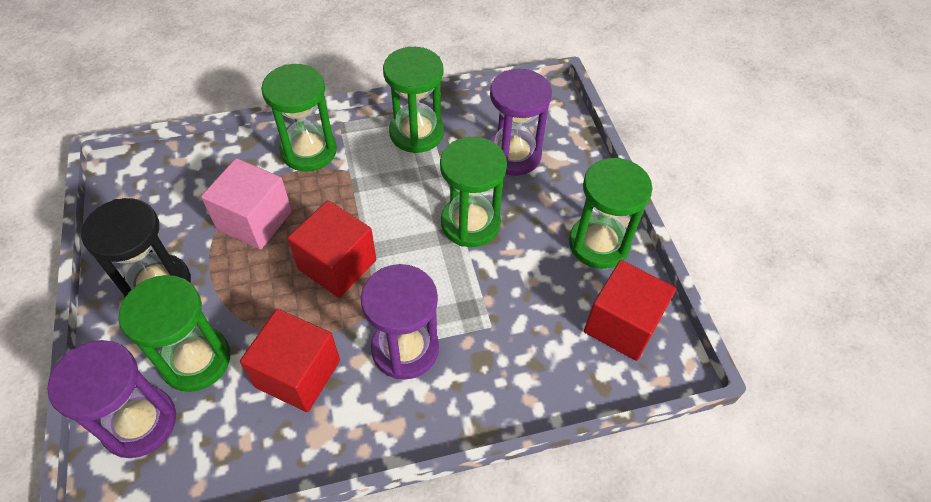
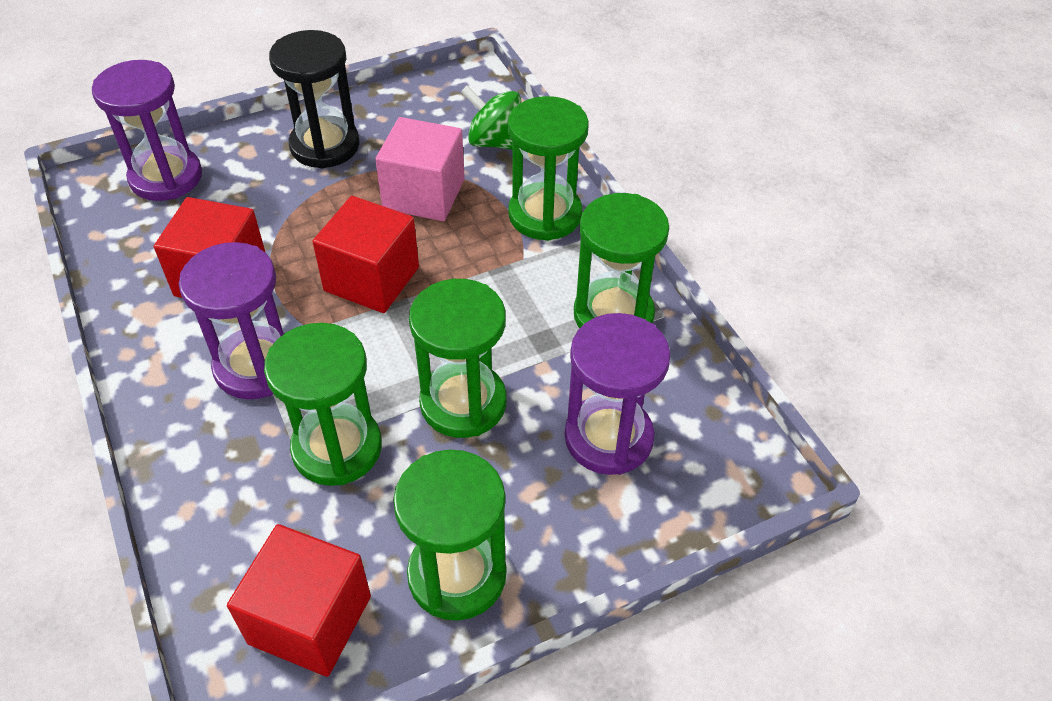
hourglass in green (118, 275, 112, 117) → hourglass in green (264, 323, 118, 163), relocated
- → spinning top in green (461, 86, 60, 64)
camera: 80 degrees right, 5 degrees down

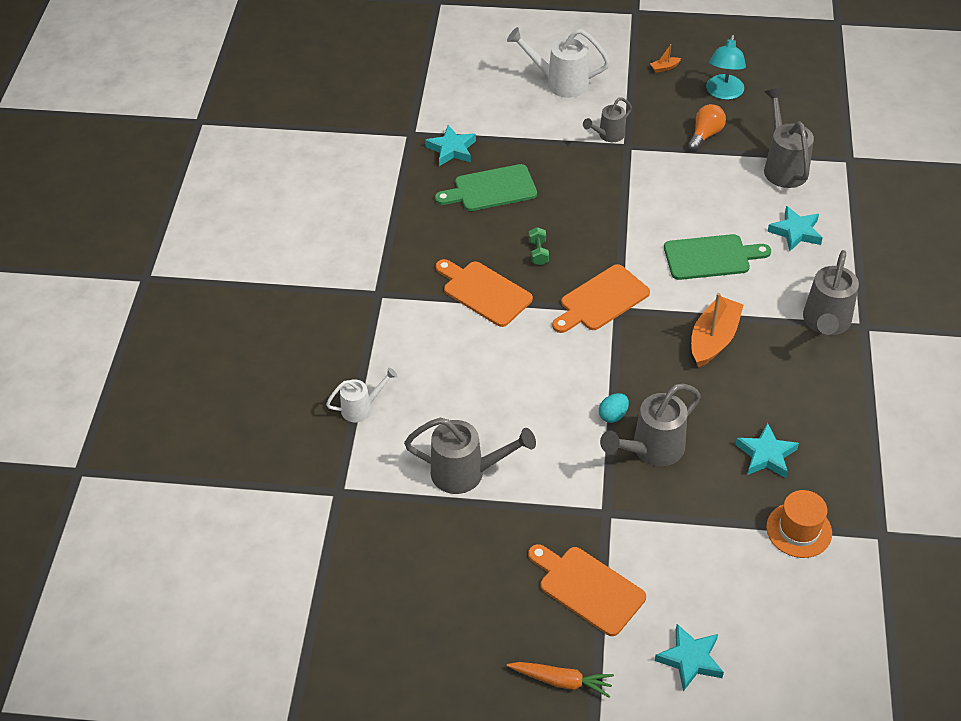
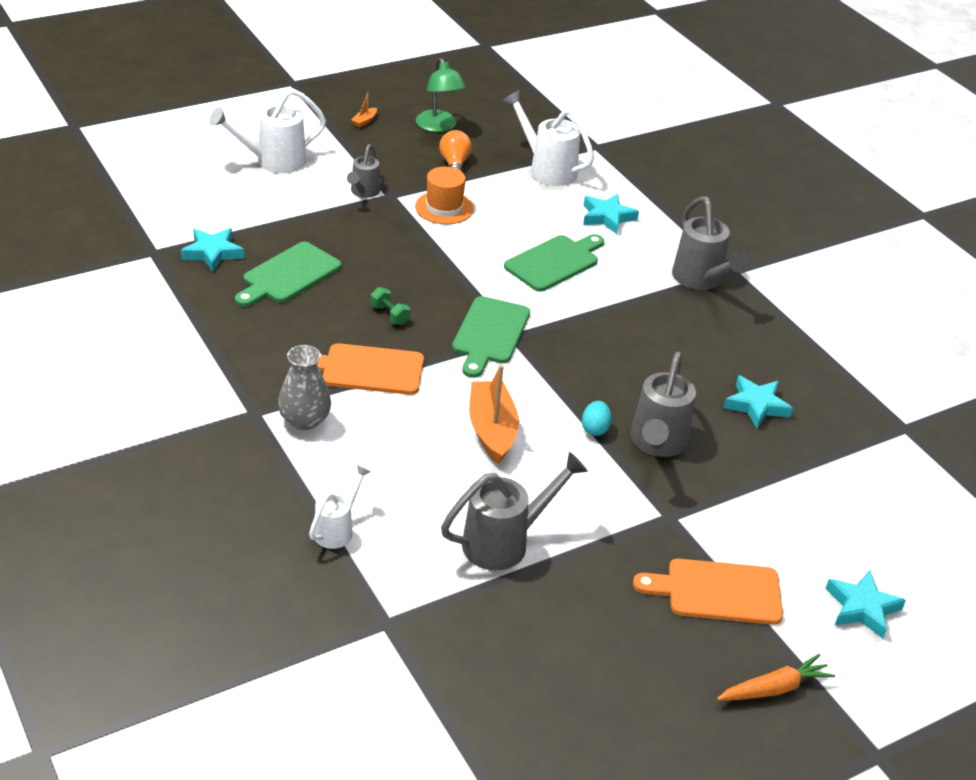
- → vase in grey (278, 345, 53, 85)
hat in orange (766, 490, 66, 68) → hat in orange (415, 167, 59, 57), relocated
lamp in turquoise (706, 35, 40, 65) → lamp in green (416, 58, 50, 74)
cutting board in orange (552, 264, 98, 69) → cutting board in green (452, 296, 78, 82)
boat in orange (691, 293, 52, 74) → boat in orange (469, 365, 50, 99), relocated
watering can in grey (764, 88, 50, 100) → watering can in white (503, 90, 91, 96)
camera: 40 degrees left, 10 degrees down

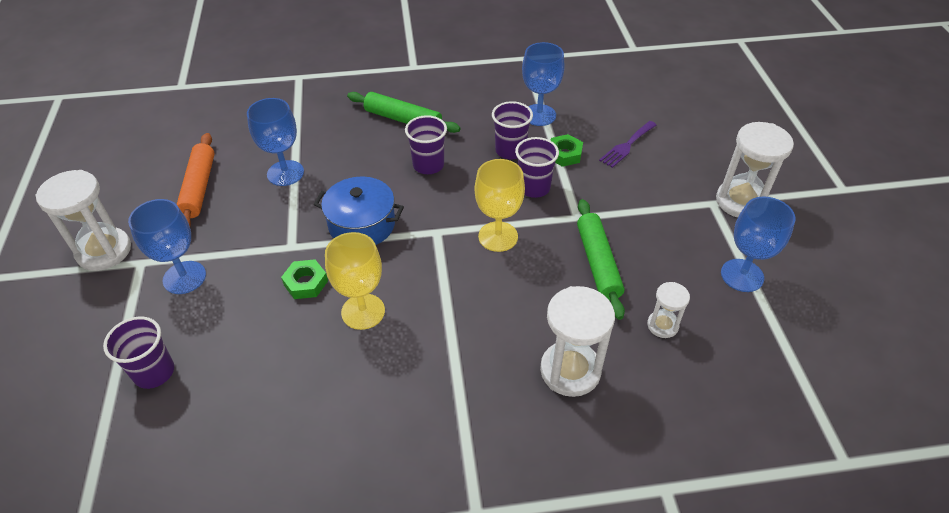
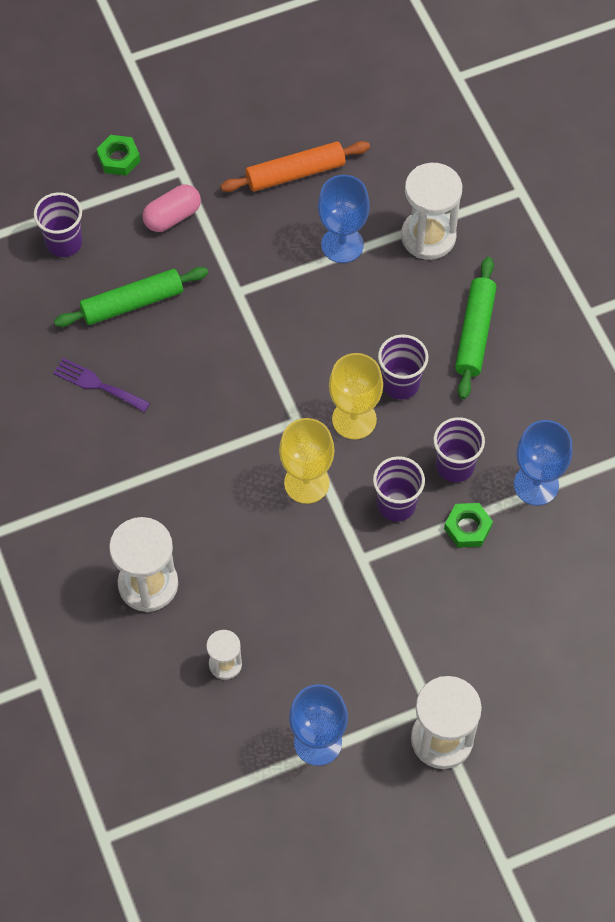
fork in purple (599, 121, 57, 47) → fork in purple (53, 358, 97, 54), relocated
rolling pin in green (577, 199, 48, 121) → rolling pin in green (54, 267, 154, 60), relocated
nut in green (281, 259, 47, 40) → nut in green (97, 135, 43, 41), relocated
goblet in blue (128, 199, 78, 95) → capsule in pink (142, 184, 59, 48)
goblet in yellow (325, 232, 60, 98) → goblet in yellow (329, 353, 54, 87), relocated
hourglass in white (35, 170, 96, 101) → hourglass in white (401, 163, 61, 97), relocated
pot in blue (314, 177, 90, 68) → -
camera: 75 degrees right, 15 degrees up

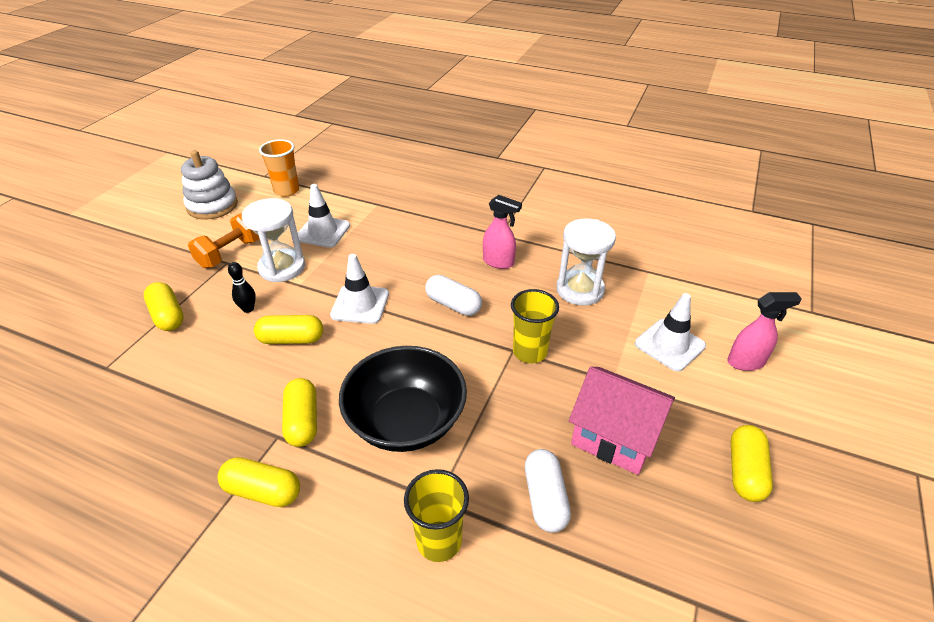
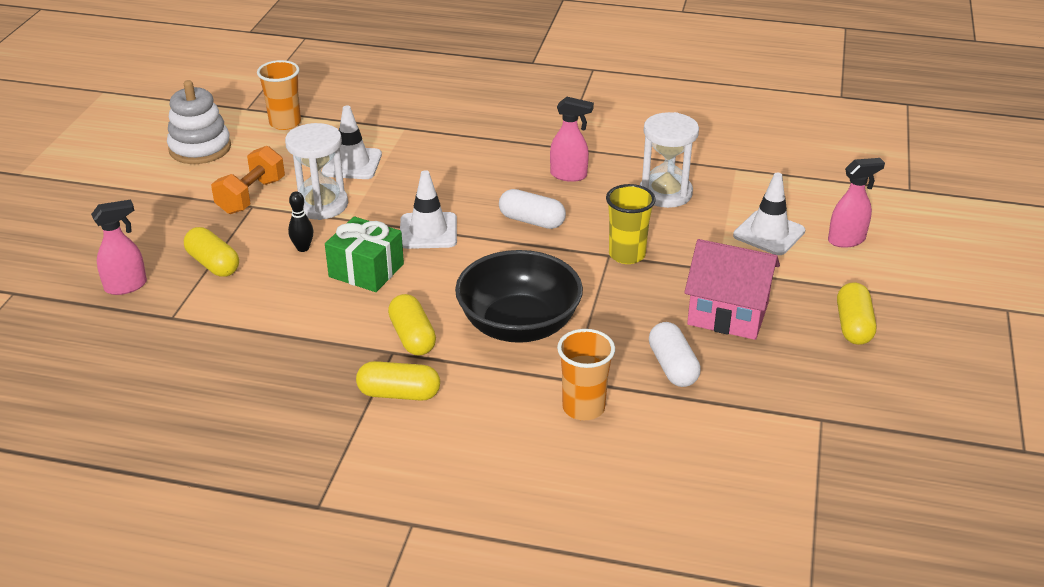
- → spray bottle in pink (91, 199, 56, 96)
capsule in yellow (254, 315, 69, 29) → gift in green (325, 216, 79, 76)
cup in yellow (404, 469, 65, 93) → cup in orange (557, 329, 58, 91)
camera: 10 degrees left, 5 degrees down

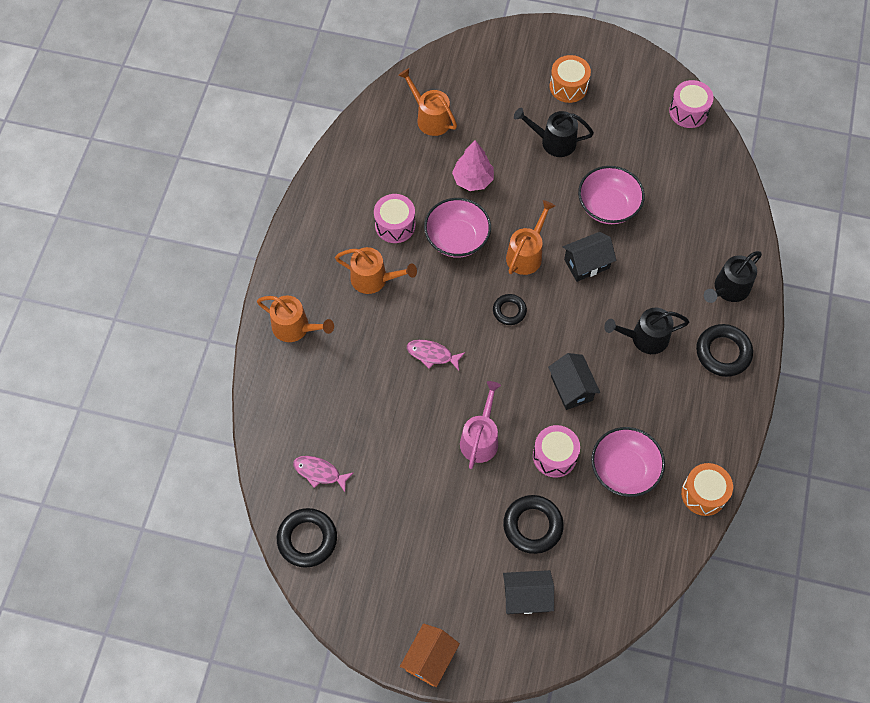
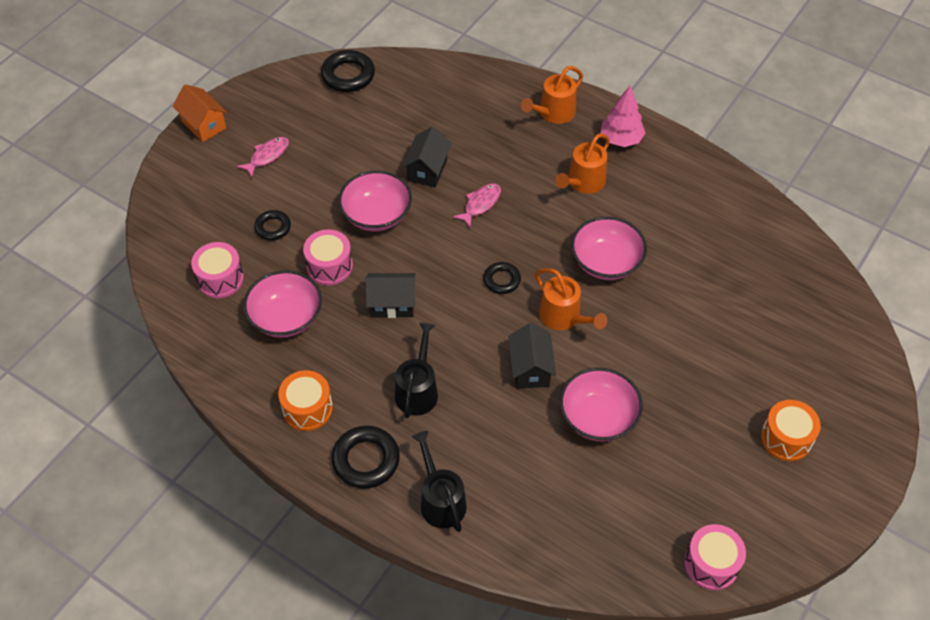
drum in pink (374, 194, 42, 49) → drum in pink (191, 242, 53, 56), relocated
fish in pink (293, 456, 61, 36) → fish in pink (237, 137, 52, 40), relocated
ring in black (503, 495, 61, 59) → ring in black (254, 210, 37, 30), x0.61
drum in orange (681, 463, 52, 53) → drum in orange (278, 370, 55, 61), relocated
watering can in pink (460, 381, 41, 88) → bowl in pink (338, 171, 74, 60)
house in black (503, 570, 51, 44) → house in black (402, 126, 50, 62), relocated
tree in pink (452, 140, 42, 51) → tree in pink (601, 86, 44, 61), relocated
watering can in orange (398, 68, 59, 68) → -
watering can in black (514, 108, 80, 49) → -
camera: 110 degrees right, 10 degrees down

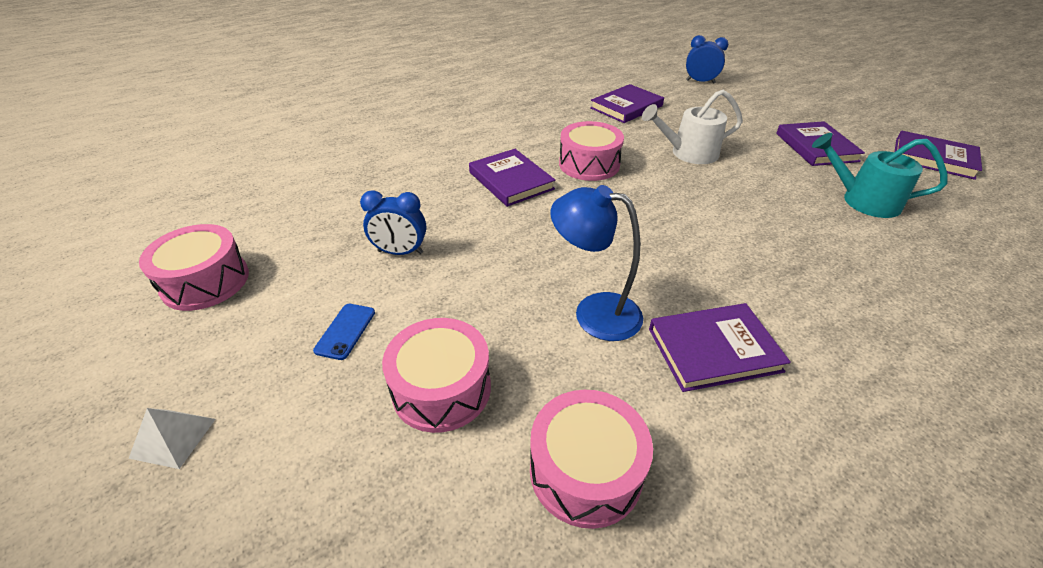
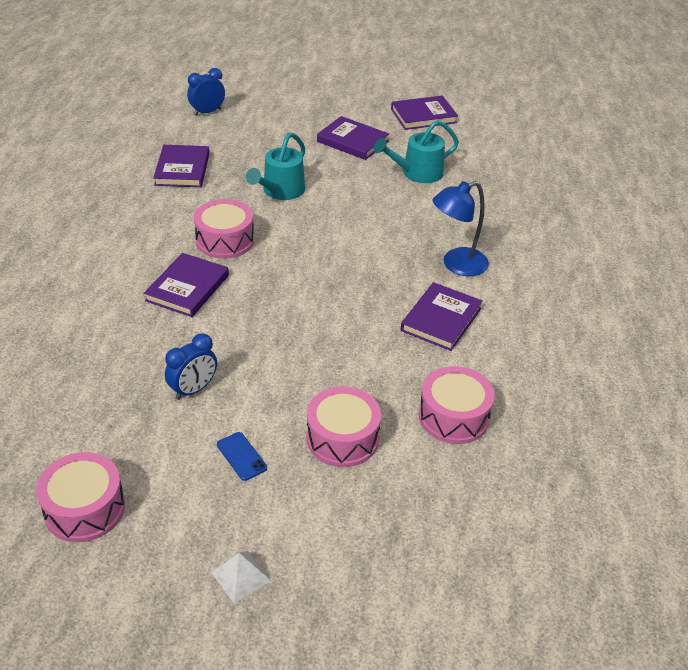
book in purple (469, 149, 86, 58) → book in purple (144, 253, 85, 64), 75 degrees counterclockwise
watering can in white (642, 90, 101, 74) → watering can in turquoise (246, 133, 59, 67)
lamp in blue (550, 185, 93, 156) → lamp in blue (432, 181, 57, 95), relocated
camera: 50 degrees left, 0 degrees up

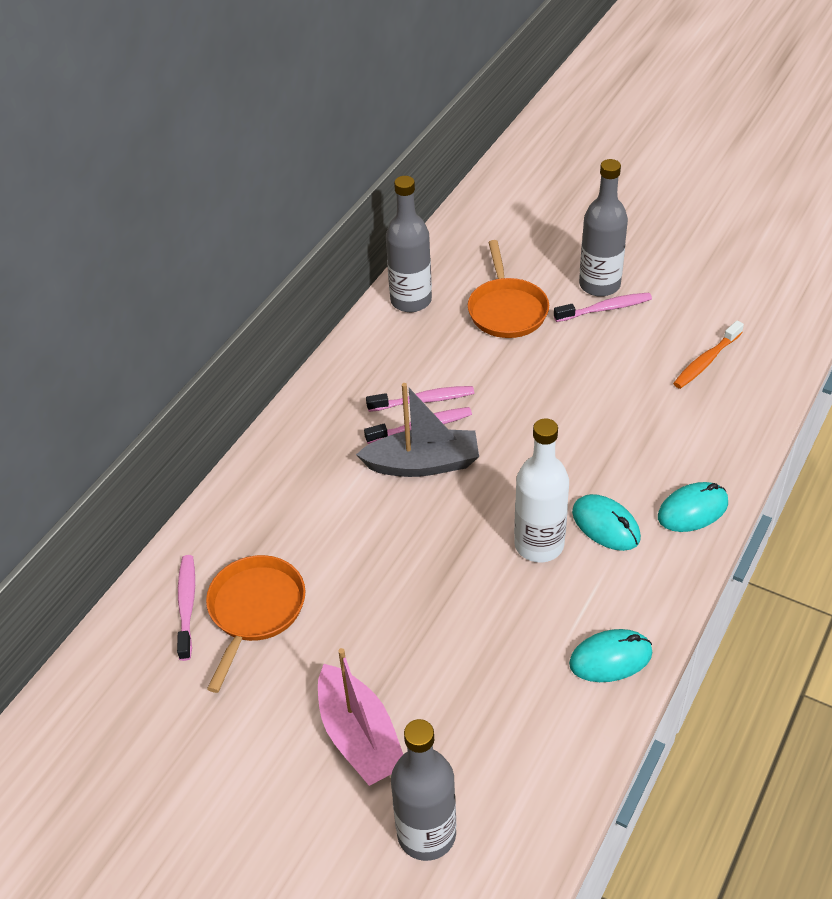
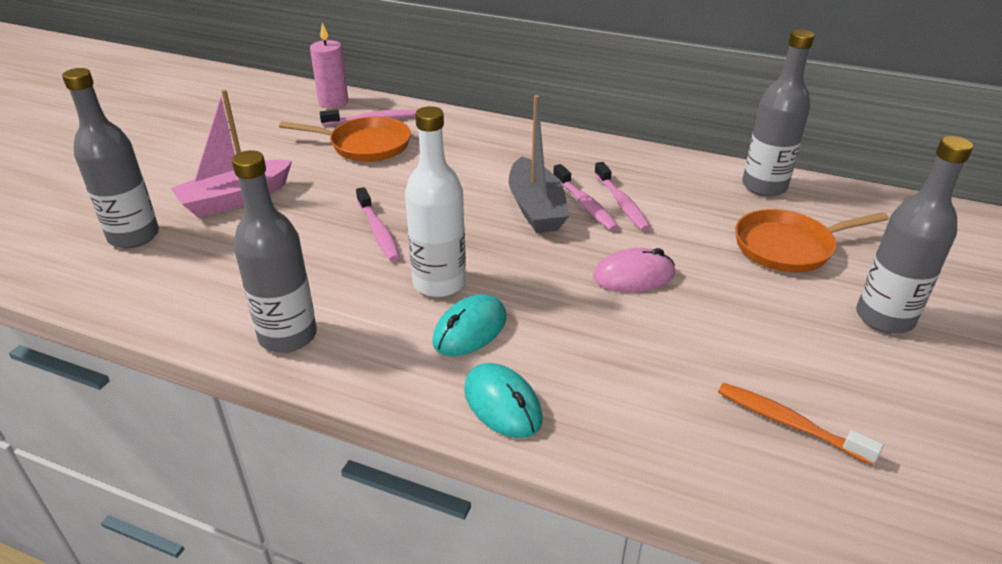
mouse in turquoise (569, 629, 83, 53) → bottle in grey (232, 150, 85, 203)
- → candle in pink (310, 23, 38, 85)
toothbrush in pink (554, 293, 98, 29) → toothbrush in pink (356, 187, 44, 74), relocated
- → mouse in pink (593, 248, 82, 44)
camera: 80 degrees right, 10 degrees down

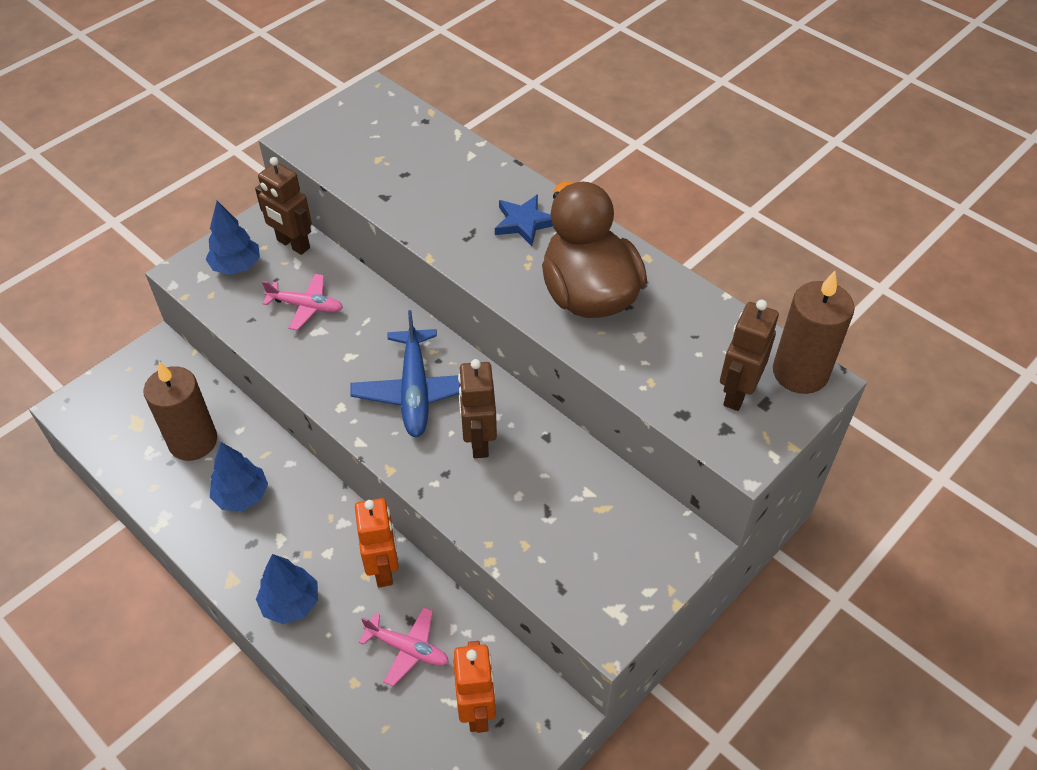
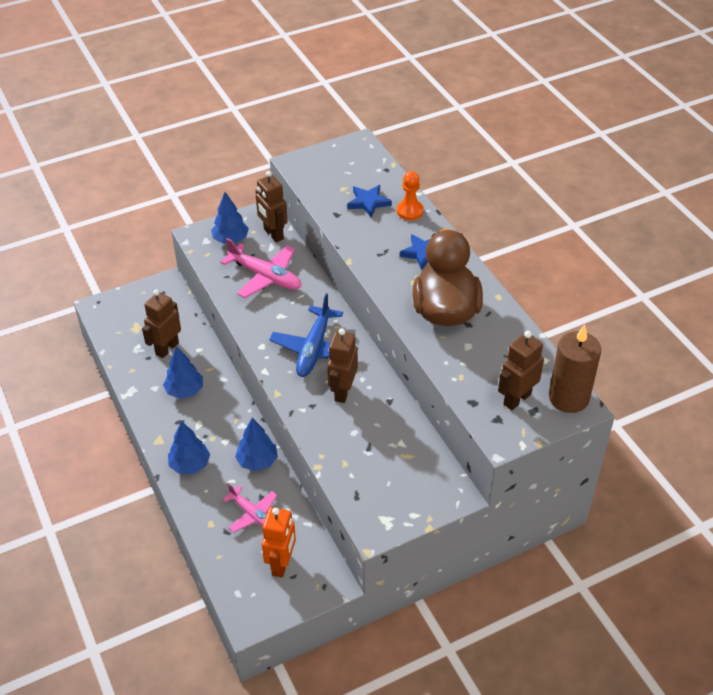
candle in brown (143, 362, 74, 99) → robot in brown (142, 290, 39, 68)
plane in pink (262, 274, 81, 57) → plane in pink (220, 238, 81, 60), x1.57
robot in orange (355, 498, 44, 89) → tree in blue (235, 418, 43, 53)
- → star in blue (347, 185, 45, 33)
- → pawn in orange (397, 171, 27, 49)
camera: 20 degrees right, 5 degrees down

